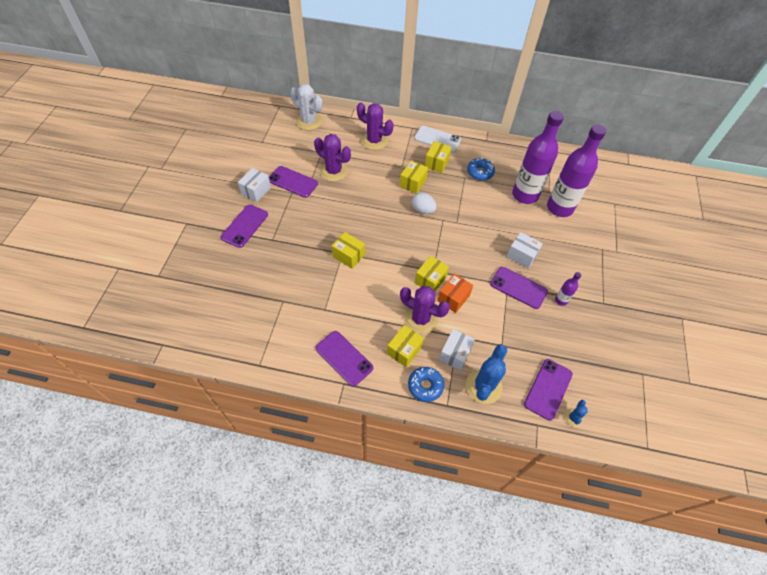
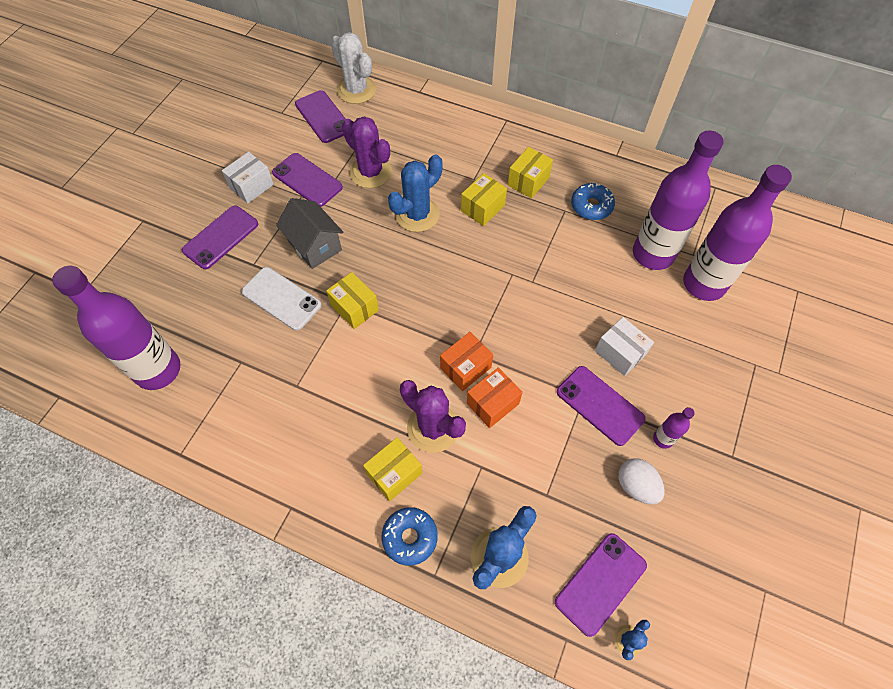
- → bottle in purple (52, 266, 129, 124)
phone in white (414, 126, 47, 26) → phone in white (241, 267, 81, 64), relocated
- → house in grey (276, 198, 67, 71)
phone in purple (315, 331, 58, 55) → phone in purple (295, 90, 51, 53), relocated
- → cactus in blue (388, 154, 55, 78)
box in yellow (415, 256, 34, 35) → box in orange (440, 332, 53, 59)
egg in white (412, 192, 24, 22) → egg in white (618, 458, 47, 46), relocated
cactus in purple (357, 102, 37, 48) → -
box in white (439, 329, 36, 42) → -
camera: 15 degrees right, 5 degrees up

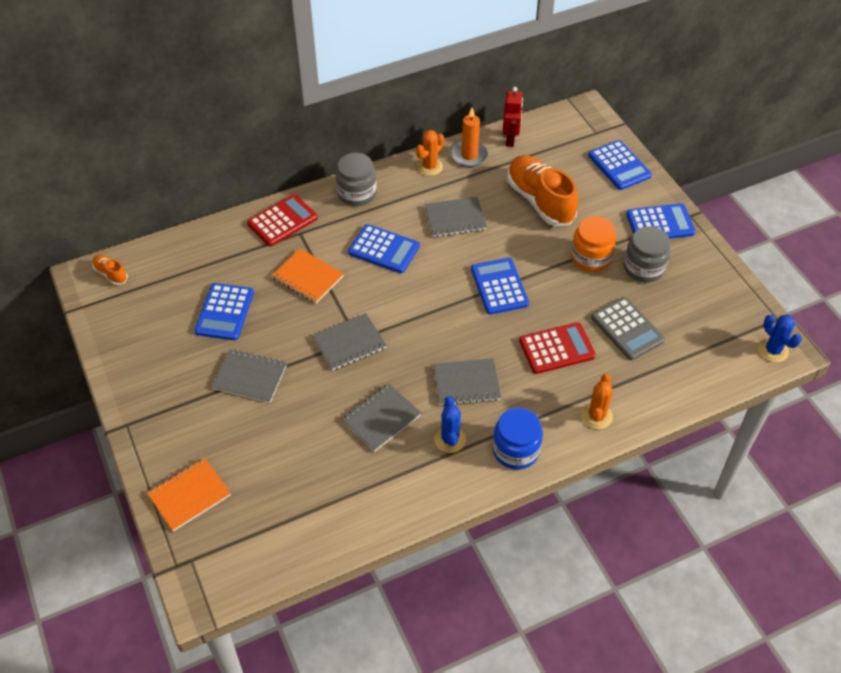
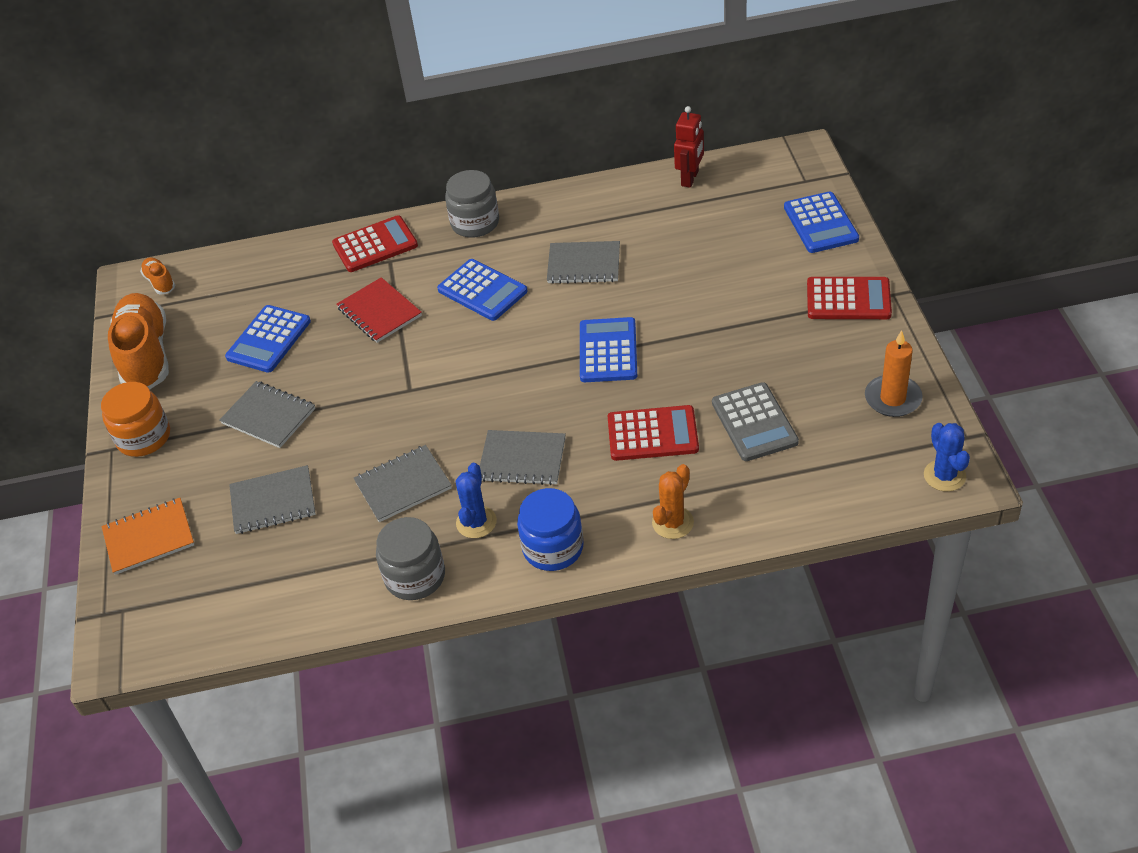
jar in orange (571, 216, 45, 56) → jar in orange (101, 382, 69, 75), relocated
shoe in orange (507, 155, 71, 71) → shoe in orange (108, 293, 61, 96), relocated
notebook in grey (312, 313, 75, 58) → notebook in grey (229, 465, 87, 69), relocated
notebook in orange (271, 249, 73, 54) → notebook in red (336, 277, 86, 66)
jar in grey (624, 226, 47, 56) → jar in grey (376, 517, 69, 83), relocated
calculator in blue (626, 203, 69, 36) → calculator in red (807, 277, 85, 42)
candle in orange (451, 108, 37, 59) → candle in orange (865, 330, 58, 87), relocated
cactus in orange (416, 130, 28, 46) → -
camera: 20 degrees right, 5 degrees down

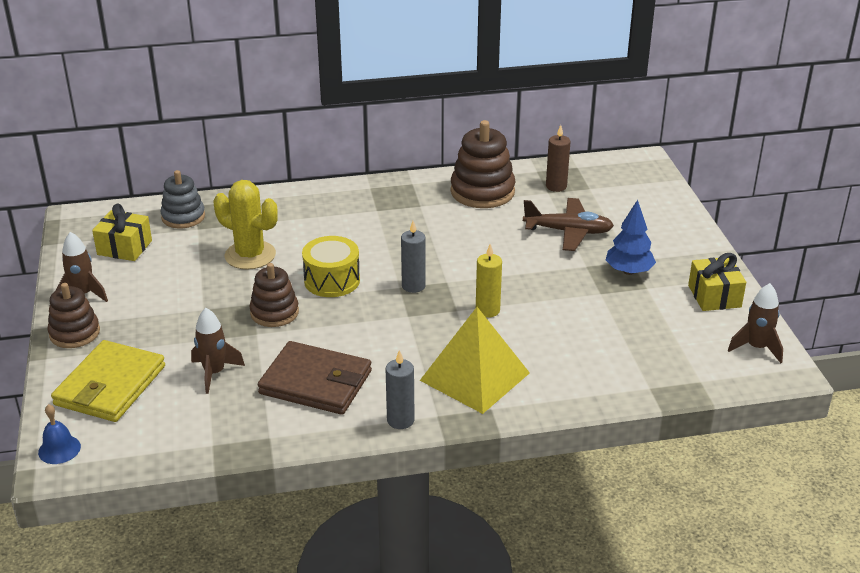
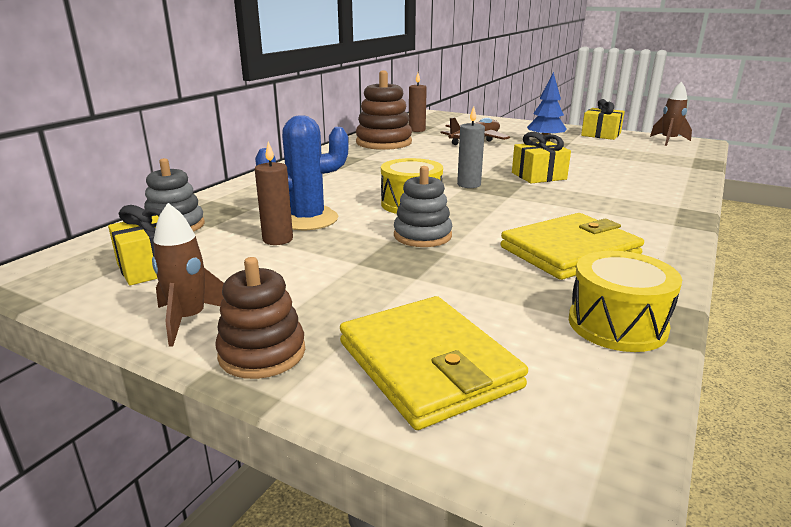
cactus in yellow (213, 180, 65, 90) → cactus in blue (255, 115, 94, 115)
- → candle in brown (255, 141, 38, 104)
stacking toy in brown (249, 263, 50, 64) → stacking toy in grey (394, 166, 58, 81)
wallet in brown (258, 341, 114, 74) → wallet in yellow (500, 213, 144, 67)
candle in yellow (476, 244, 26, 74) → gift in yellow (512, 132, 59, 51)
- → drum in yellow (569, 251, 113, 101)
bell in blue (38, 404, 43, 60) → -
rocket in brown (191, 308, 54, 86) → -
candle in grey (386, 350, 29, 79) → -
pyramid in yellow (420, 307, 110, 107) → -
camera: 50 degrees left, 10 degrees down

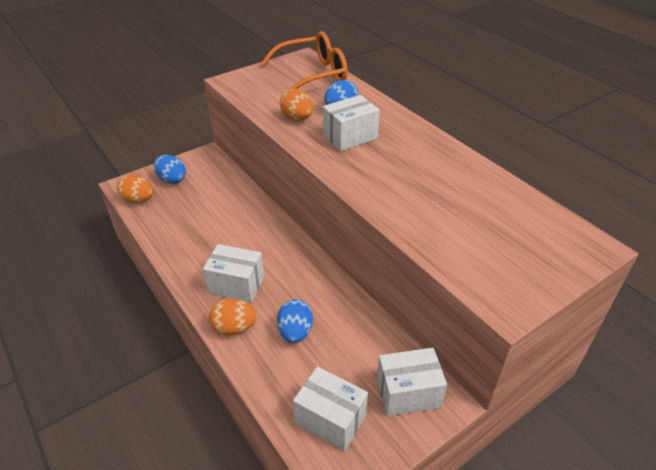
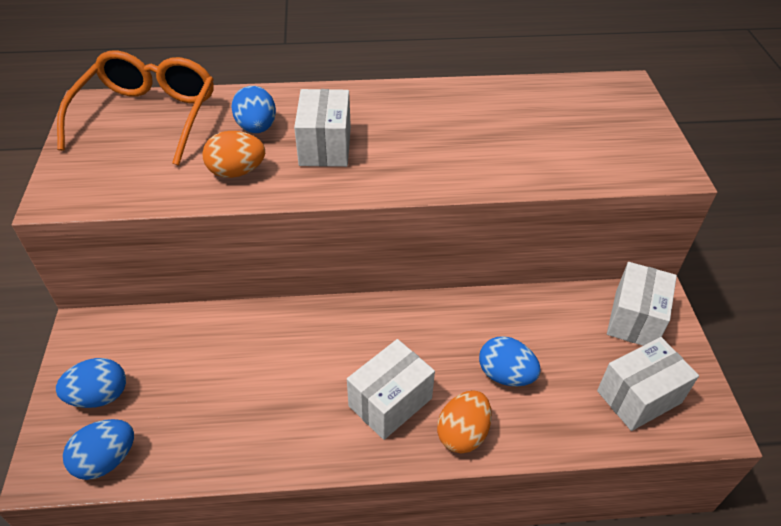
egg in orange (117, 175, 36, 28) → egg in blue (63, 419, 71, 61)
camera: 60 degrees left, 5 degrees up

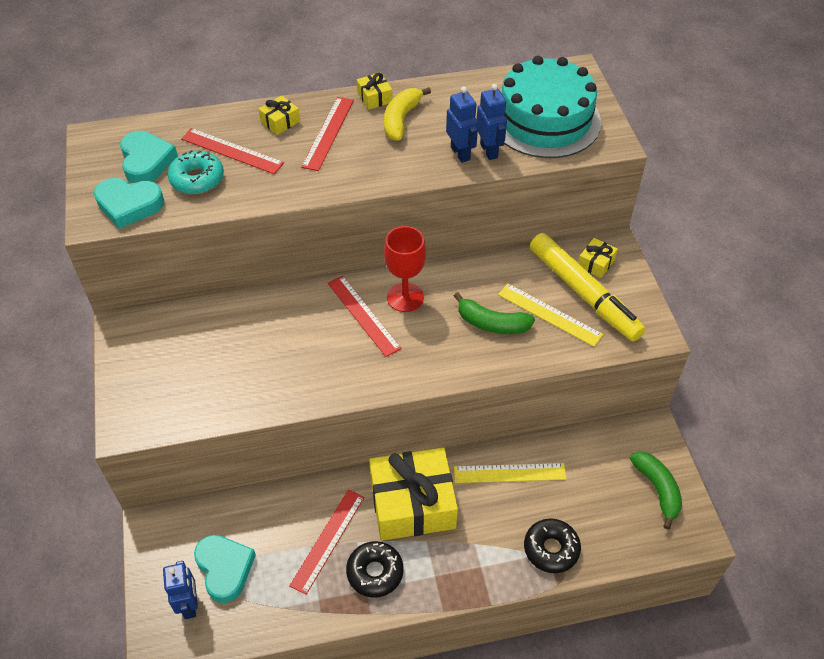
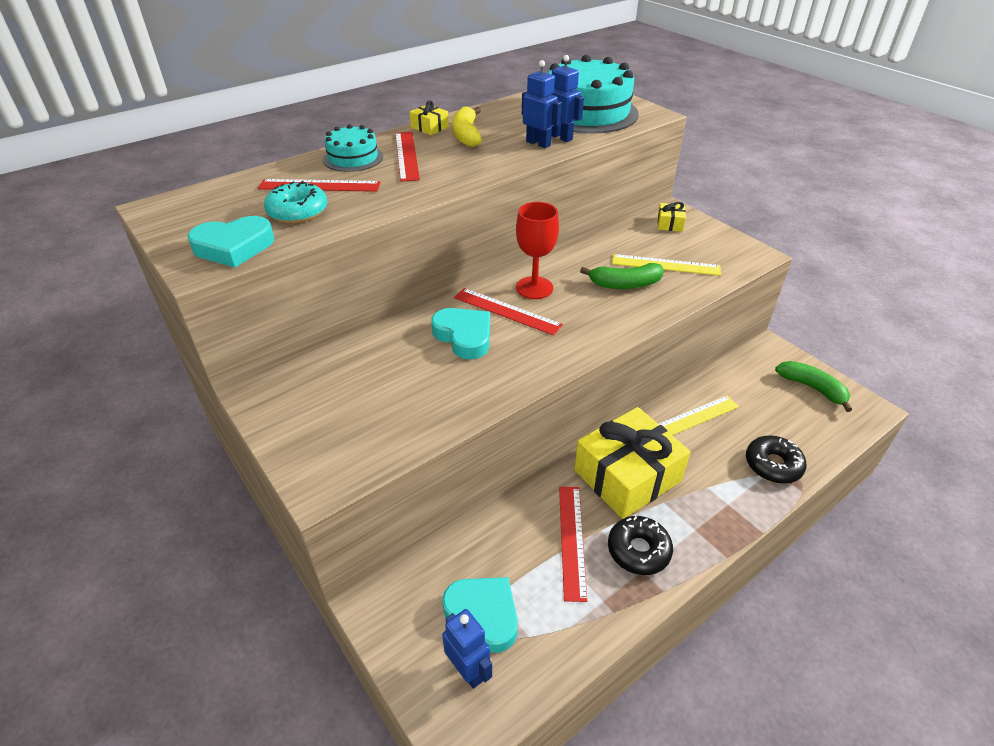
gift in yellow (258, 96, 42, 39) → cake in turquoise (323, 124, 60, 48)
heart in turquoise (120, 131, 58, 52) → heart in turquoise (431, 308, 59, 51), relocated
marker in yellow (530, 233, 116, 109) → -
camera: 25 degrees left, 10 degrees down

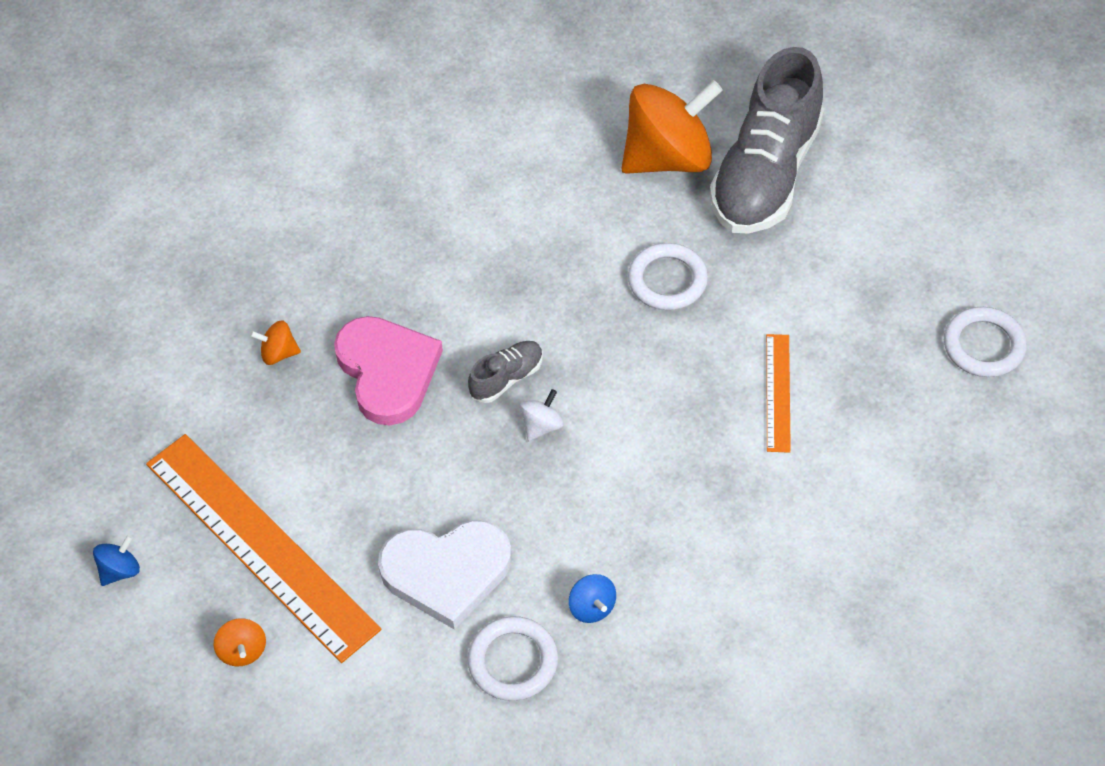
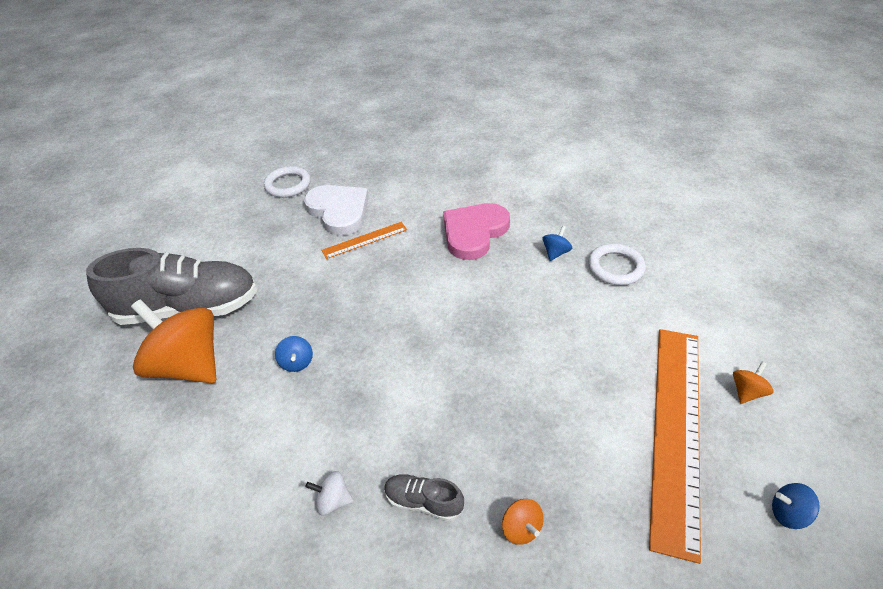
- → spinning top in blue (275, 336, 38, 36)
heart in white (378, 520, 134, 110) → heart in white (304, 185, 65, 51), relocated
spinning top in white (520, 389, 44, 52) → spinning top in white (305, 471, 49, 44), relocated
shoe in grey (468, 341, 75, 62) → shoe in grey (384, 474, 80, 47), relocated
heart in pink (334, 316, 109, 109) → heart in pink (443, 203, 67, 57), relocated
ring in white (628, 243, 80, 67) → -
camera: 120 degrees left, 10 degrees down

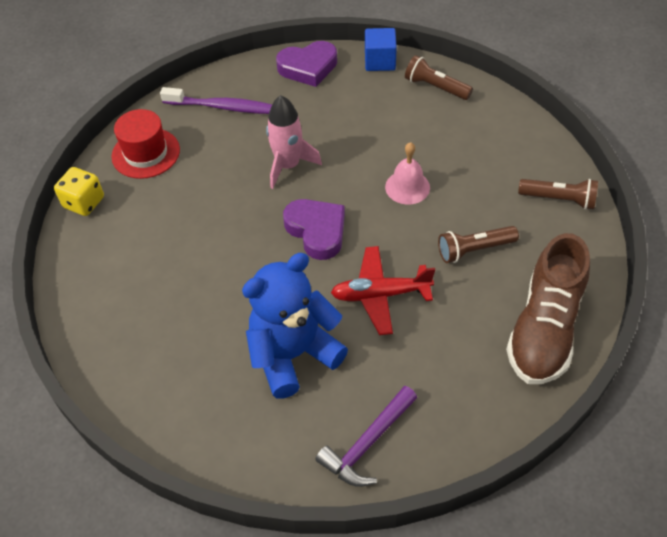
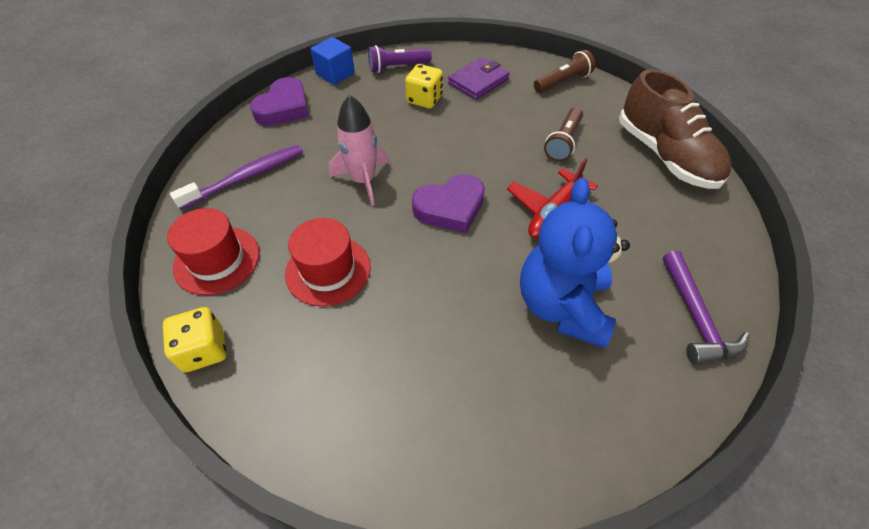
- → hat in red (285, 218, 86, 88)
flashlight in brown (405, 55, 68, 45) → flashlight in purple (368, 45, 64, 28)
- → dice in yellow (405, 64, 38, 44)
heart in purple (283, 199, 62, 61) → heart in purple (412, 174, 73, 59), 150 degrees clockwise
- → wallet in purple (448, 57, 62, 43)
bell in pink (385, 142, 45, 62) → -
camera: 50 degrees left, 0 degrees up

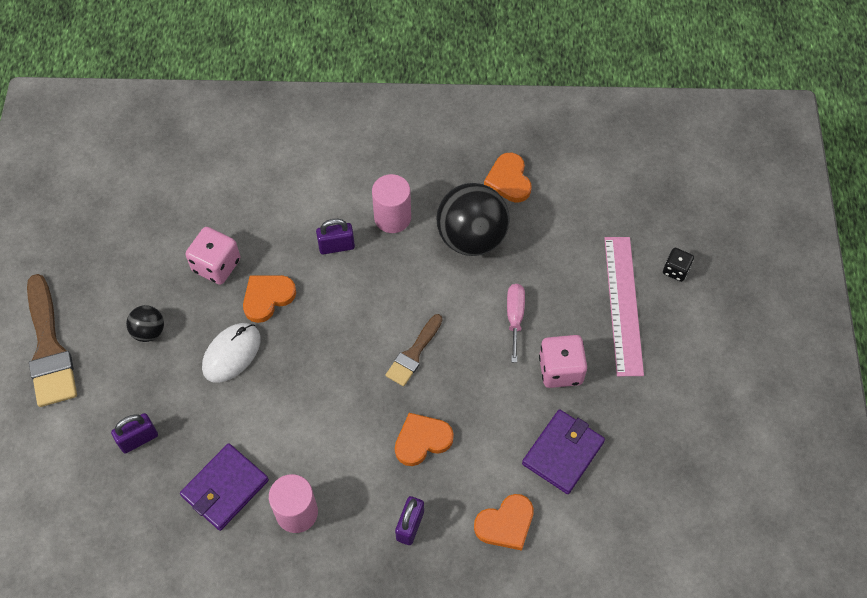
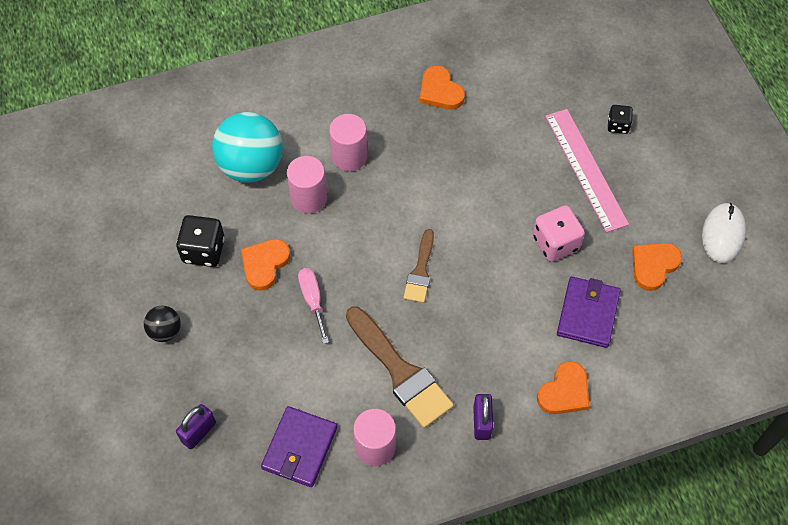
dice in pink (185, 227, 55, 58) → dice in black (176, 215, 49, 52)
- → ball in turquoise (212, 112, 71, 71)
padlock in purple (316, 219, 39, 36) → cylinder in pink (287, 156, 40, 57)
screwdriver in pink (507, 284, 18, 79) → screwdriver in pink (298, 268, 31, 76), relocated
brush in brown (27, 274, 50, 133) → brush in brown (346, 306, 108, 122), relocated
heart in orange (395, 413, 59, 53) → heart in orange (632, 243, 50, 48), relocated
mouse in white (202, 323, 59, 60) → mouse in white (702, 203, 44, 60), relocated
ball in black (436, 183, 74, 73) → -
camera: 20 degrees left, 0 degrees up

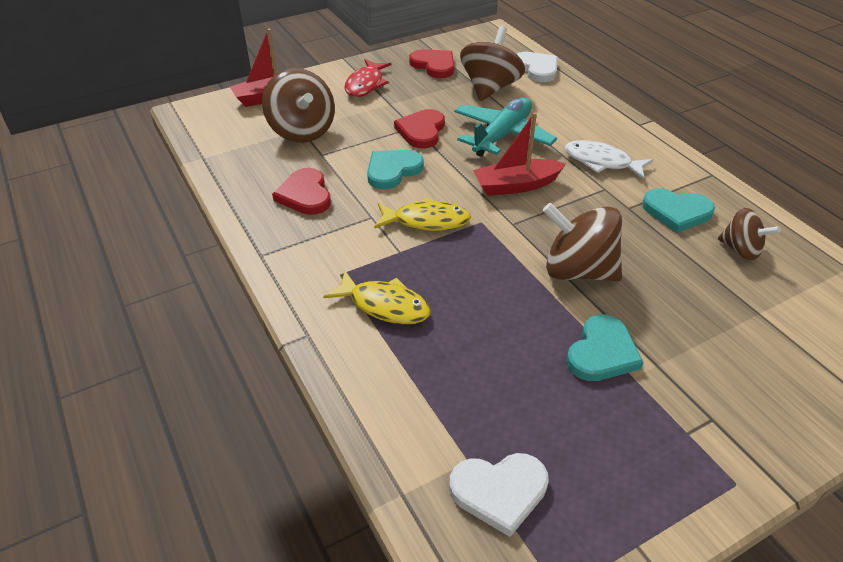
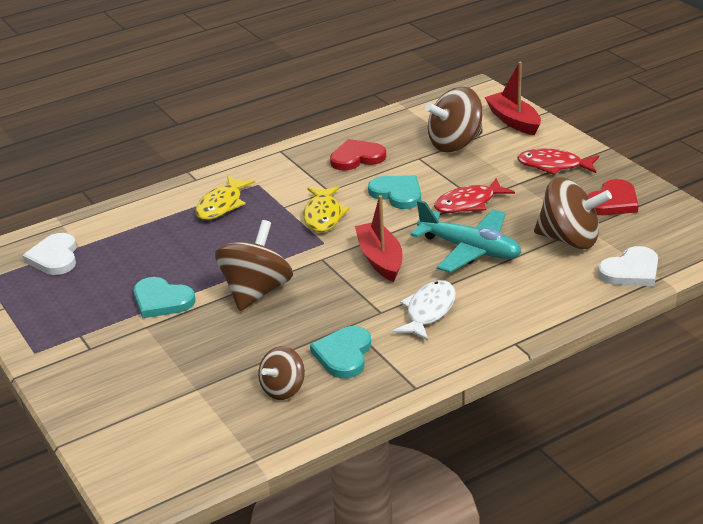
heart in red (394, 109, 51, 39) → fish in red (434, 178, 81, 35)
camera: 90 degrees right, 10 degrees down

